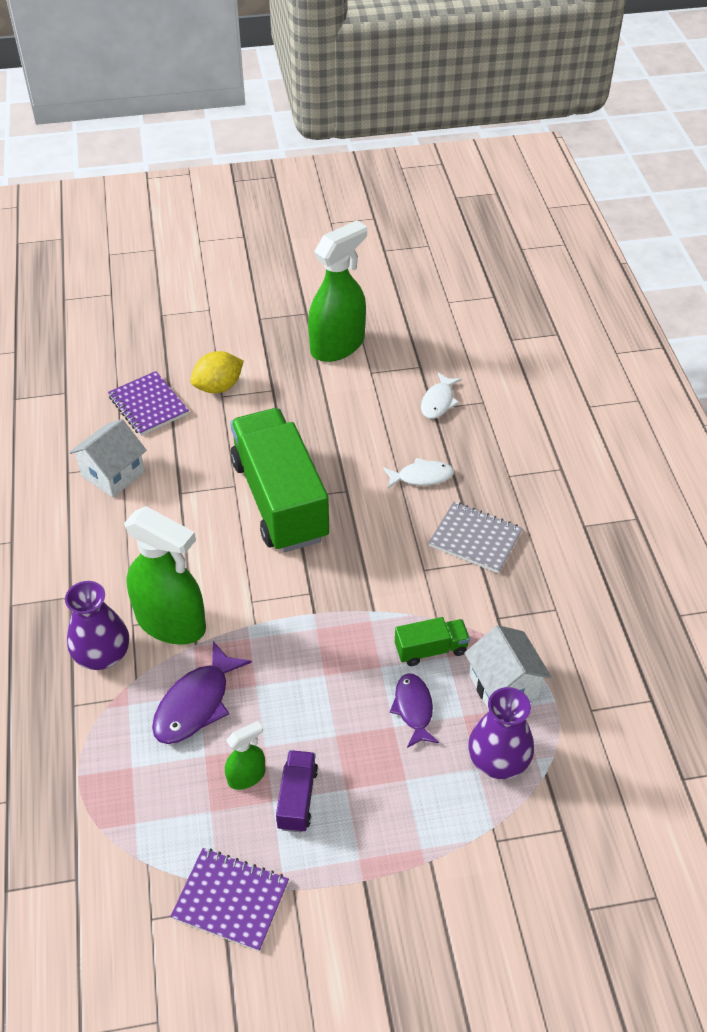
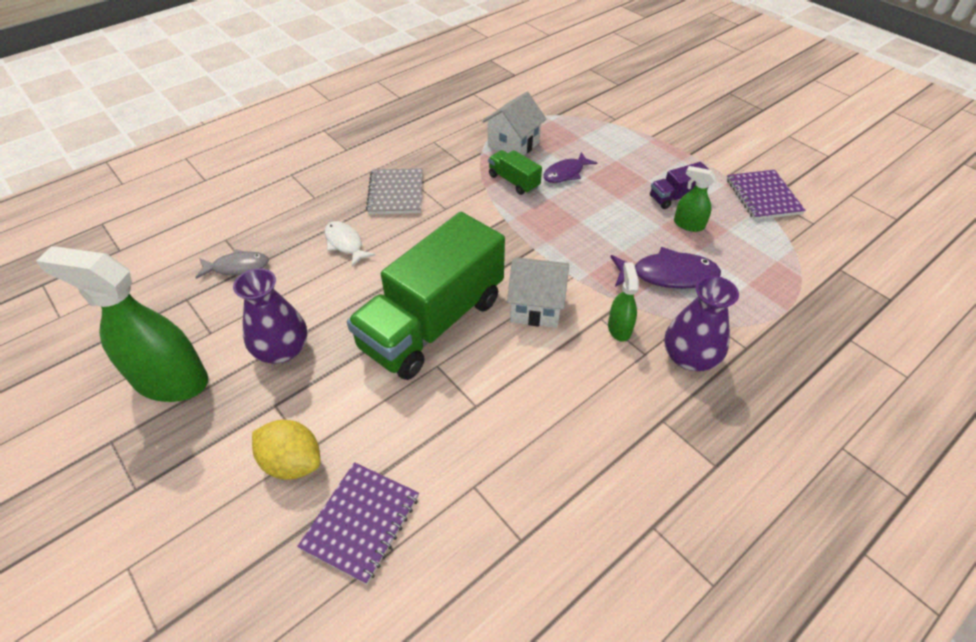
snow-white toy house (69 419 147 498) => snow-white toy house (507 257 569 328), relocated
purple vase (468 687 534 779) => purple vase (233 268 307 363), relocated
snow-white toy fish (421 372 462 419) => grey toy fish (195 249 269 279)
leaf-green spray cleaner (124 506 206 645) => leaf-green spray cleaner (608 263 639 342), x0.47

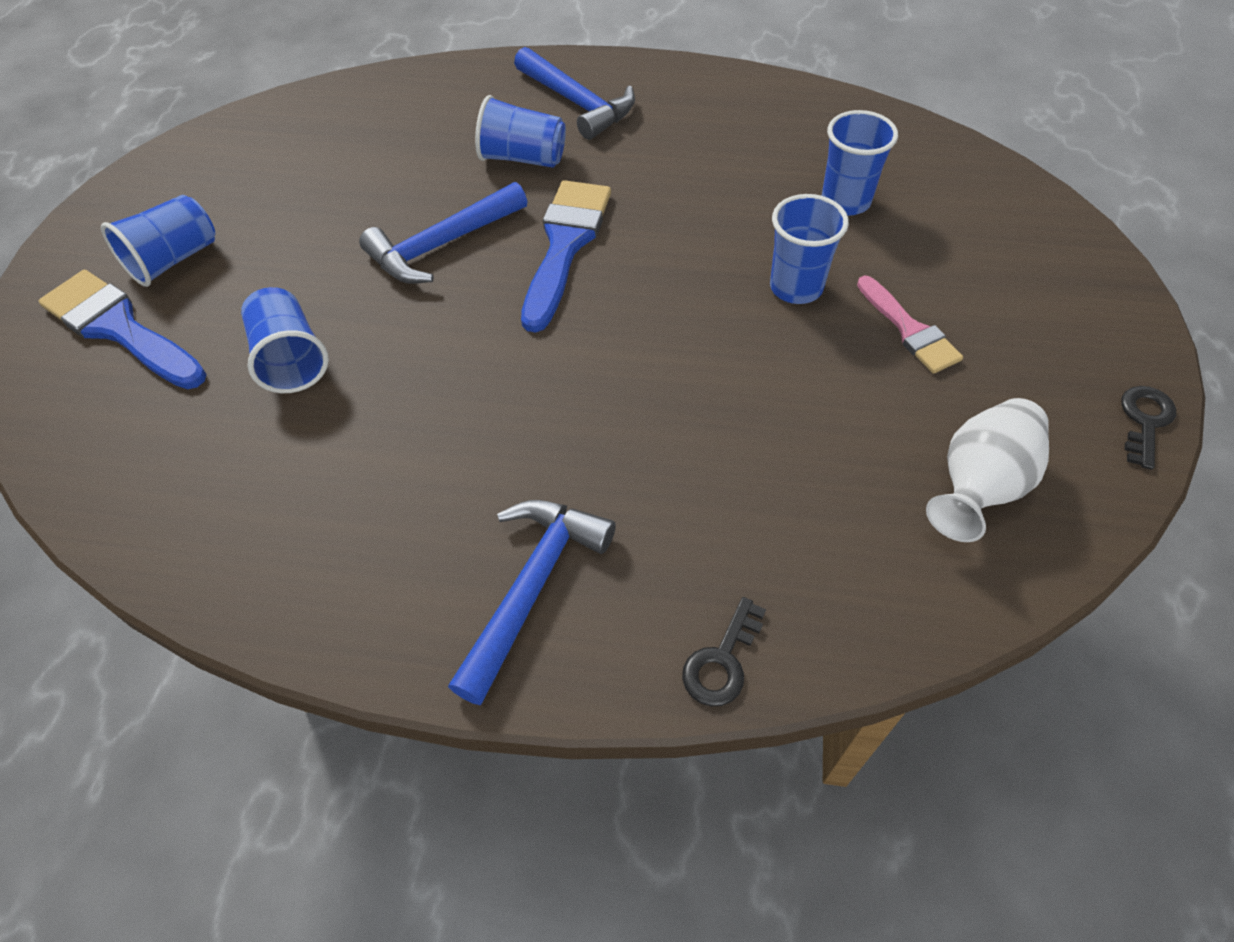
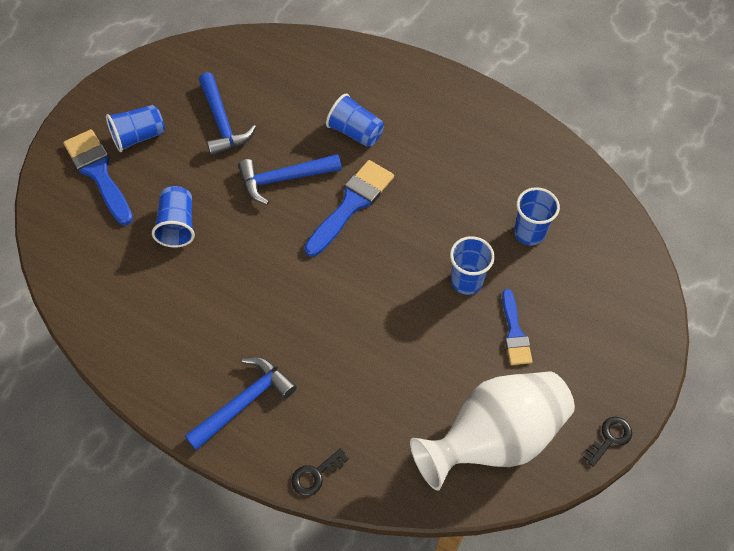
blue claw hammer (514 47 635 140) => blue claw hammer (199 72 256 156), relocated
rose-pink paint brush (857 276 963 374) => blue paint brush (502 289 533 365)
snow-white vase (926 398 1049 542) => snow-white vase (410 371 575 491), x1.73

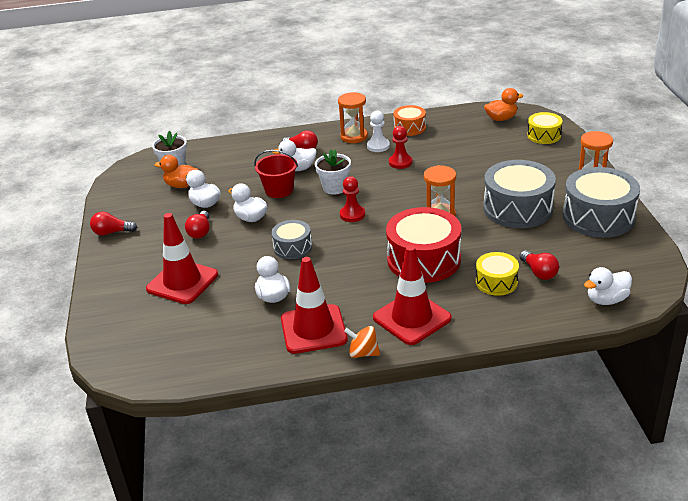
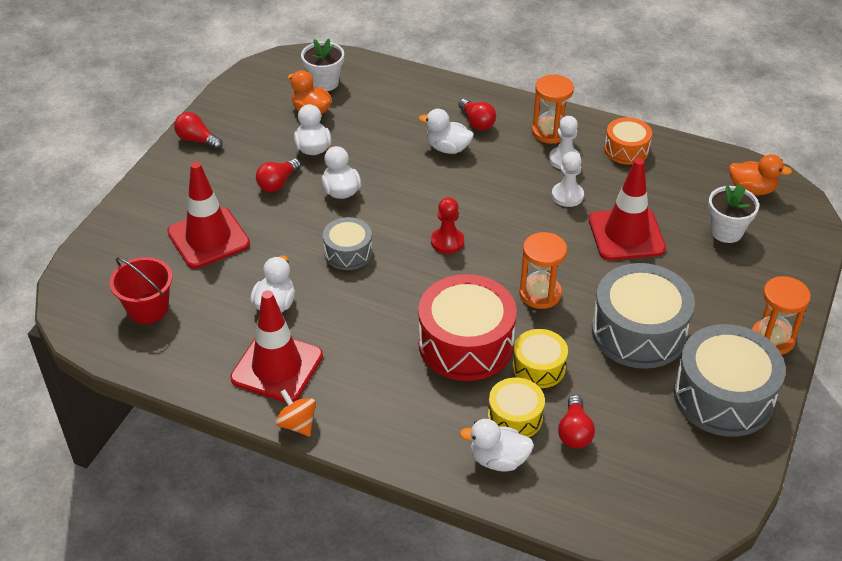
red pail (254 150 298 198) => red pail (110 257 173 324), relocated
snow-white flower pot (315 149 351 195) => snow-white flower pot (708 184 759 243), relocated
red safety cone (373 245 452 345) => red safety cone (589 158 666 260), relocated
golden drum (527 112 563 144) => golden drum (513 329 568 388), relocated
snow-white rubber duck (584 267 632 305) => snow-white rubber duck (460 419 534 472), relocated
red chess pawn (389 126 412 169) => snow-white chess pawn (552 152 584 207)

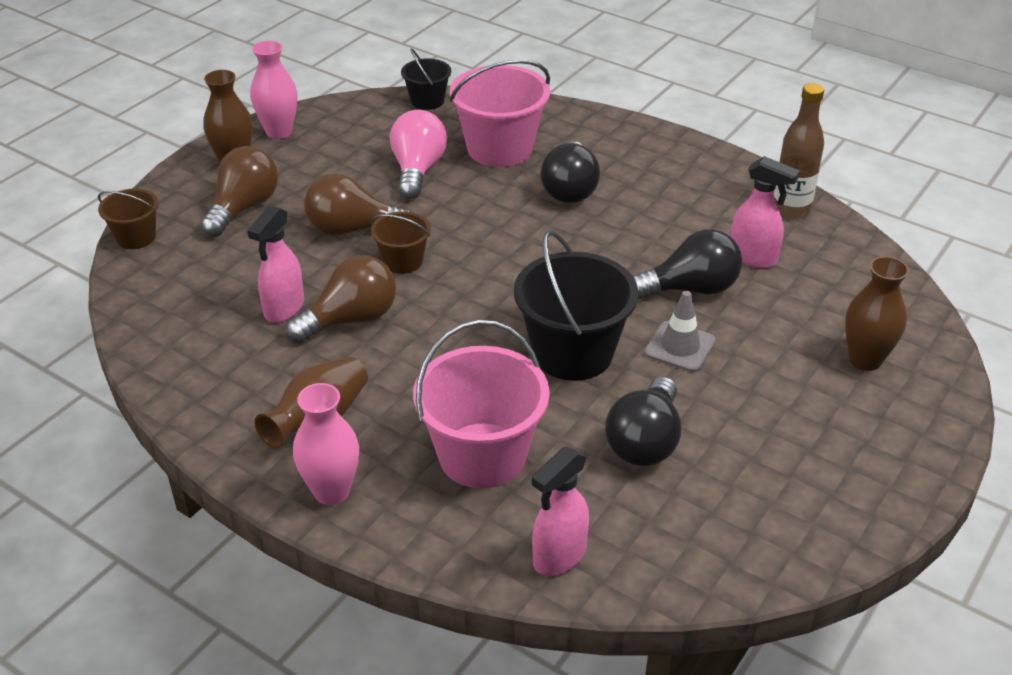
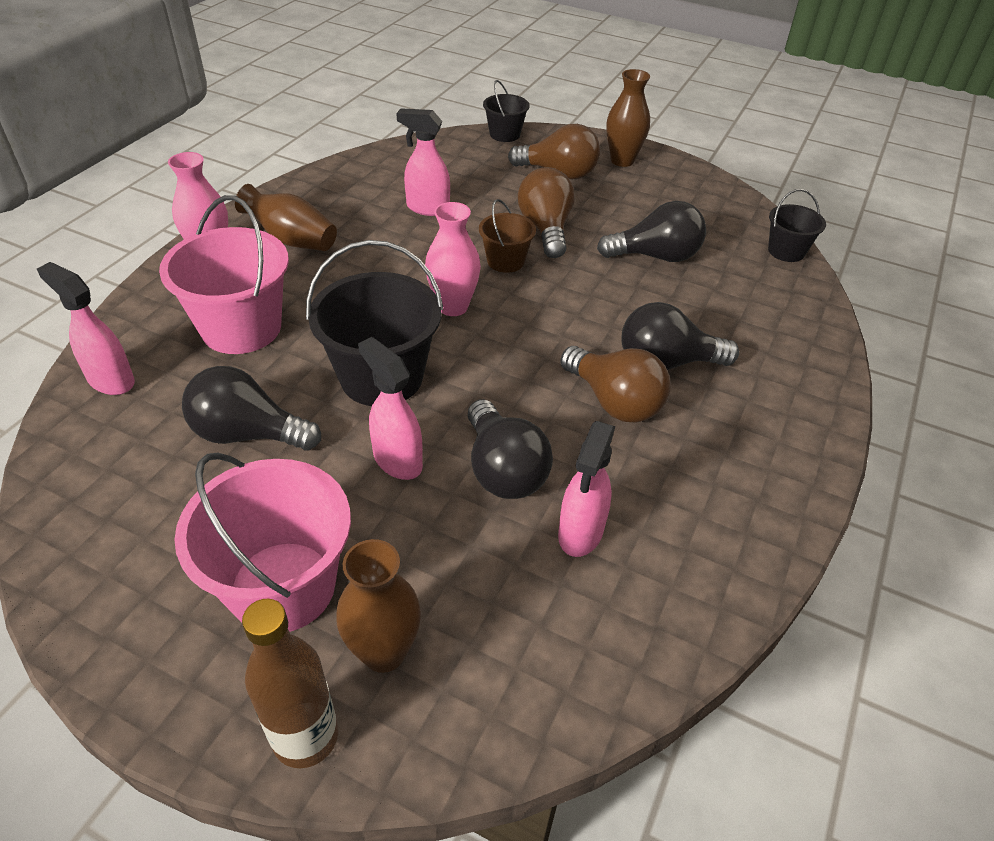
rose-pink vase (250 41 297 139) => rose-pink vase (425 202 481 316), relocated
brown light bulb (286 255 396 343) => brown light bulb (560 346 671 423), relocated
rose-pink pail (449 59 550 167) => rose-pink pail (174 453 351 632), relocated
brown flask (774 83 824 220) => brown flask (242 598 338 768), relocated
grey safety cone (644 291 716 372) => rose-pink spray cleaner (358 337 423 480)
brown pail (98 189 158 249) => ebony pail (483 80 530 142)
rose-pink light bulb (390 110 447 199) => ebony light bulb (597 201 706 262)

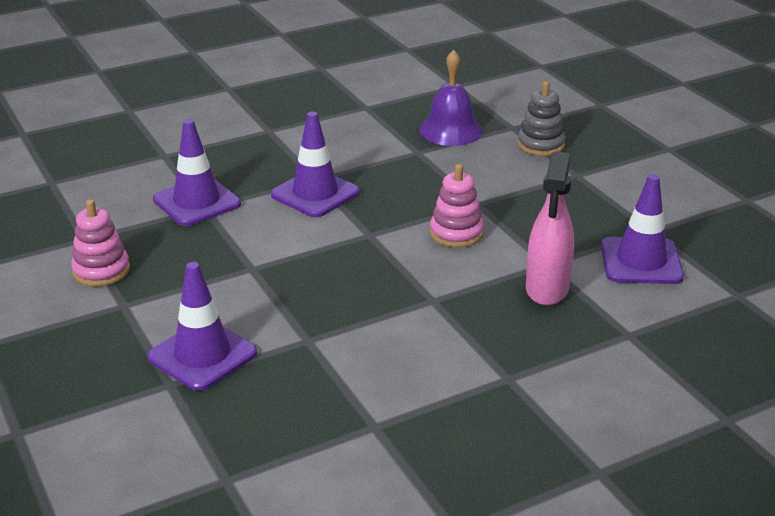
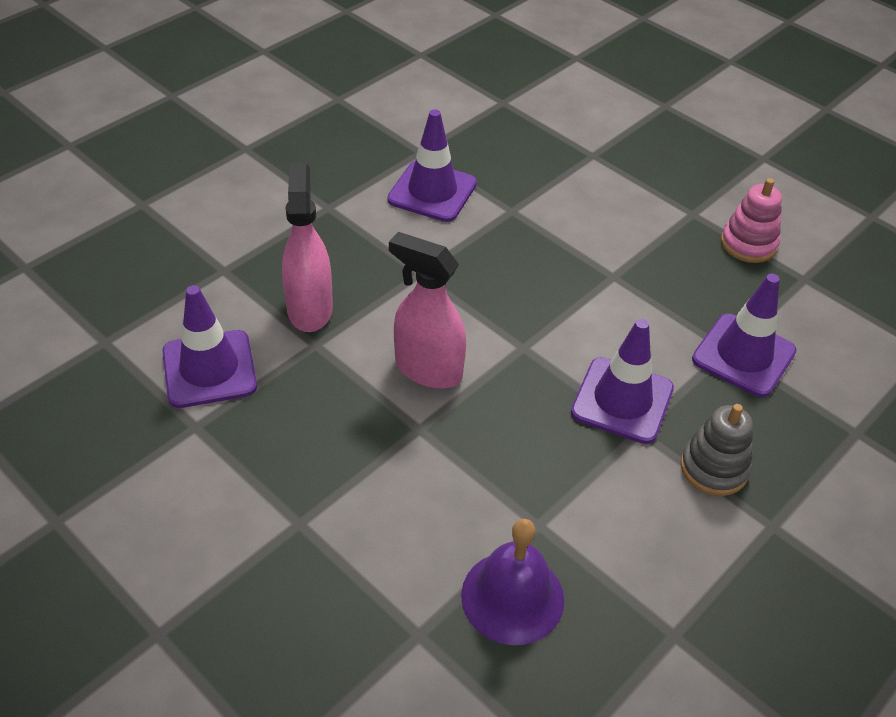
purple safety cone (147 262 257 391) => purple safety cone (387 109 477 222), relocated
grey ring stacker (518 81 566 156) => grey ring stacker (680 404 753 496), relocated
rose-pink ring stacker (430 164 484 248) => rose-pink spray cleaner (389 232 466 389)

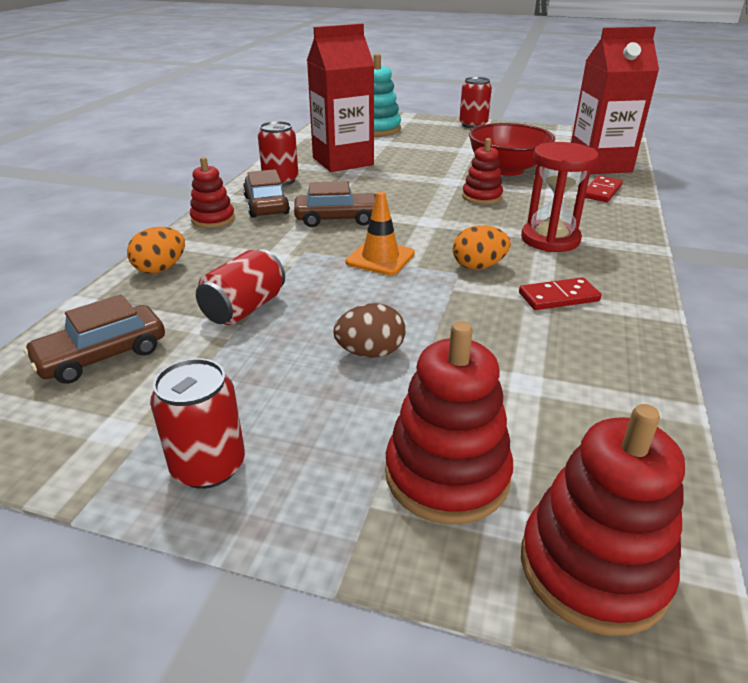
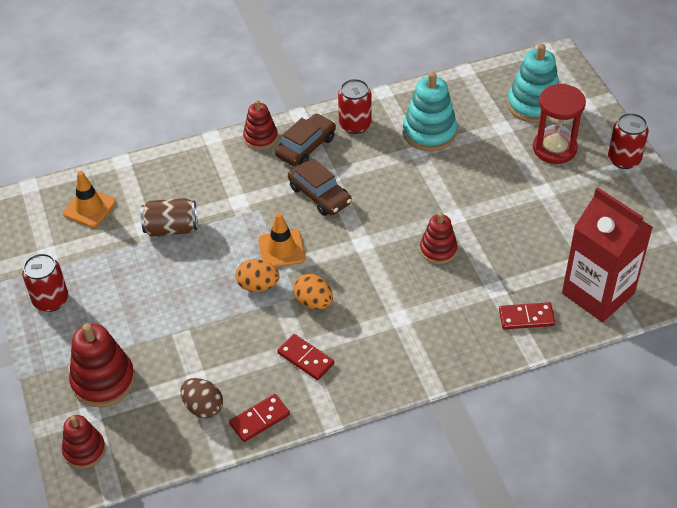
red bowl (469 123 555 176) => nothing
nothing => red domino piece (229 394 290 442)
orange egg shape (127 227 185 274) => orange egg shape (236 259 279 292), relocated
brown egg shape (334 303 406 358) => brown egg shape (180 378 223 419), relocated
red sandglass (521 142 599 252) => red sandglass (533 84 586 164), relocated
brown toy car (23 294 165 384) => orange safety cone (63 171 116 228)
red carton (307 24 374 172) => teal ring stacker (403 72 457 151)
red soda can (196 249 285 325) => brown soda can (141 198 198 236)
red ring stacker (521 404 685 636) => red ring stacker (62 415 106 469), x0.64

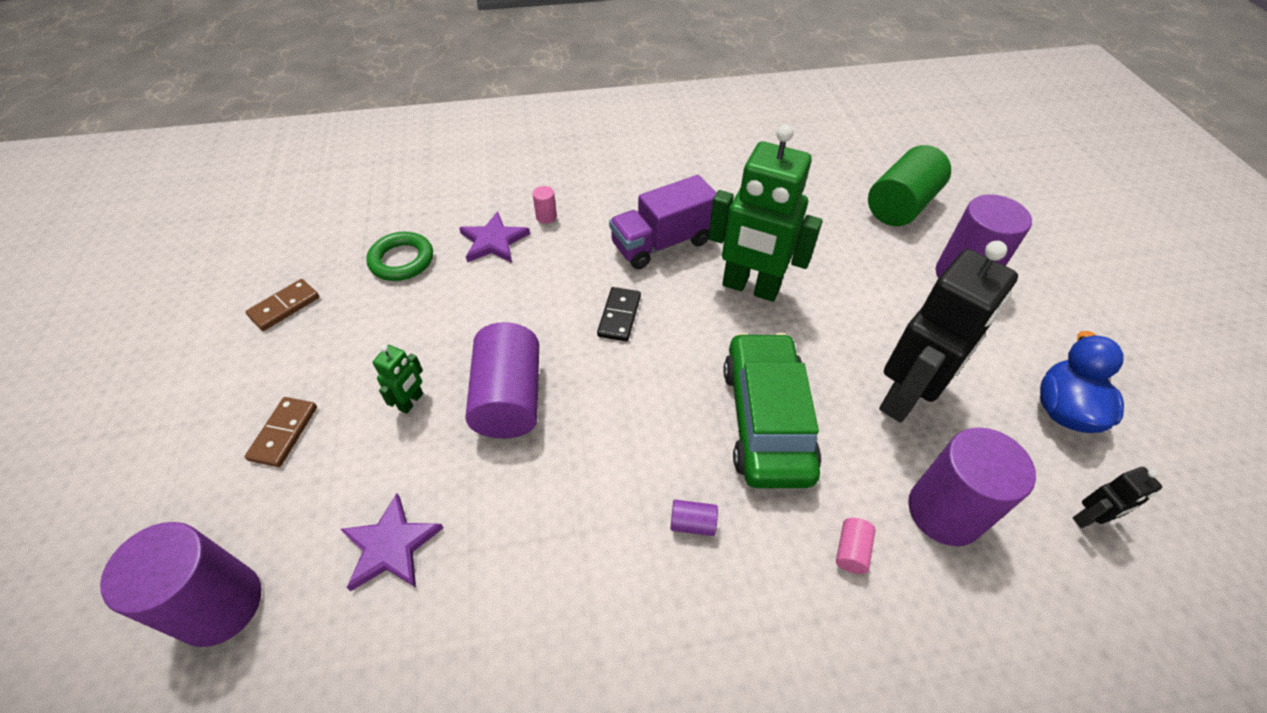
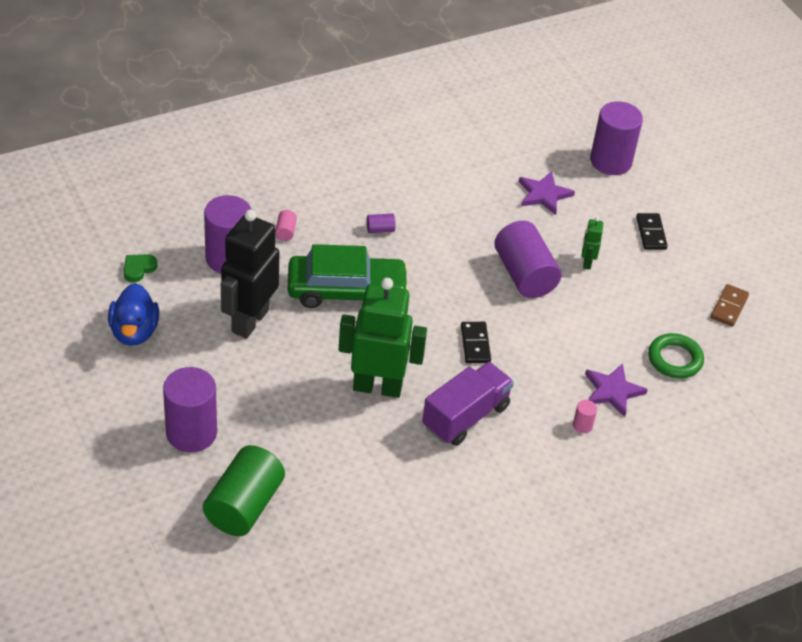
ebony robot (1073 467 1162 528) => leaf-green heart shape (124 254 157 282)
brown domino piece (245 397 317 467) => ebony domino piece (636 213 668 250)
leaf-green toy car (723 333 821 488) => leaf-green toy car (288 244 409 308), 75 degrees counterclockwise

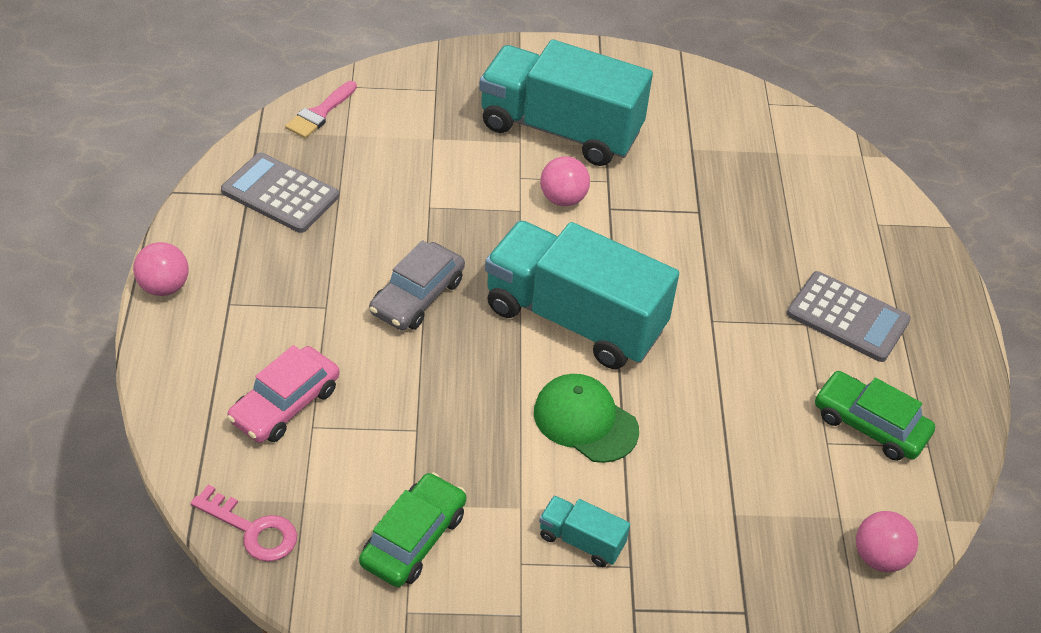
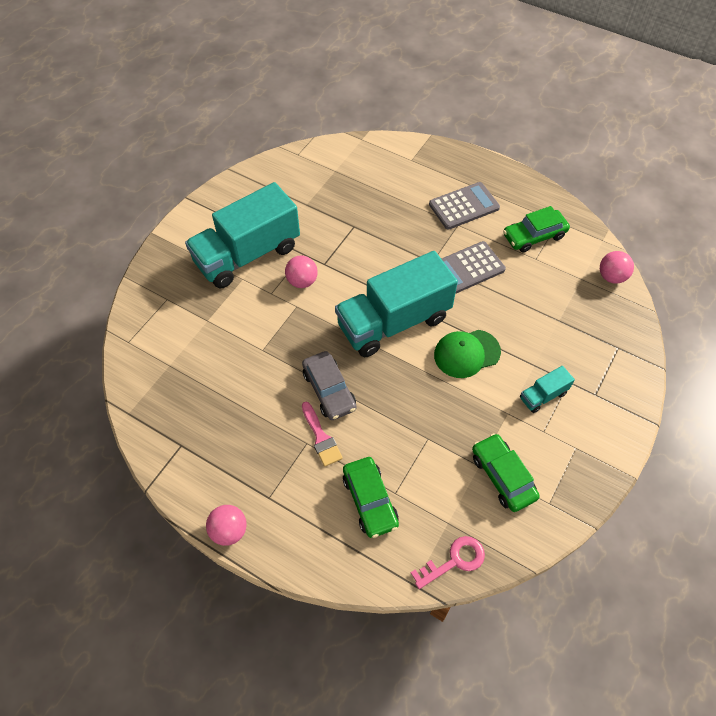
grey pocket calculator (221 153 339 233) => grey pocket calculator (442 241 506 294), relocated
rose-pink paint brush (285 81 357 138) => rose-pink paint brush (302 402 343 467), relocated
rose-pink toy car (227 345 340 443) => leaf-green toy car (343 457 399 538)

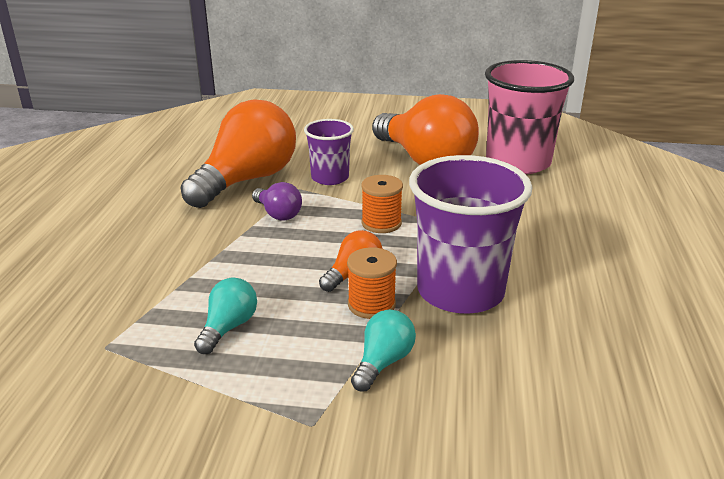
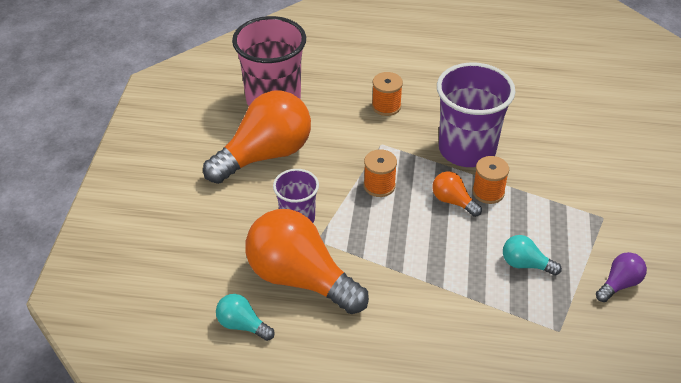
nothing => orange bobbin (372 72 403 116)
purple light bulb (252 182 302 221) => purple light bulb (596 252 647 302), relocated
teal light bulb (351 310 416 391) => teal light bulb (216 294 275 341), relocated

